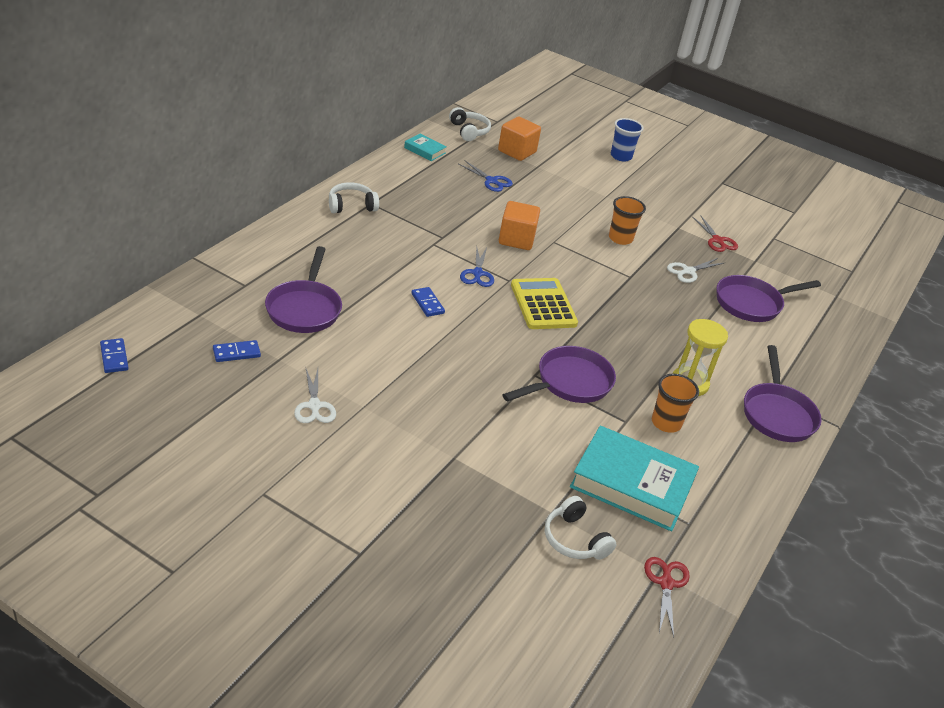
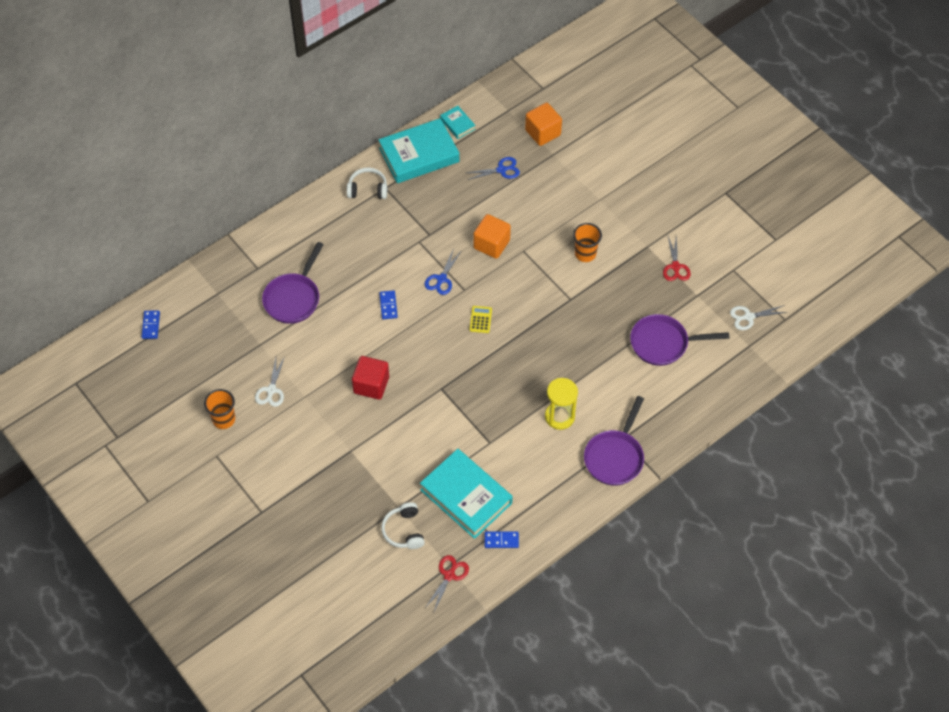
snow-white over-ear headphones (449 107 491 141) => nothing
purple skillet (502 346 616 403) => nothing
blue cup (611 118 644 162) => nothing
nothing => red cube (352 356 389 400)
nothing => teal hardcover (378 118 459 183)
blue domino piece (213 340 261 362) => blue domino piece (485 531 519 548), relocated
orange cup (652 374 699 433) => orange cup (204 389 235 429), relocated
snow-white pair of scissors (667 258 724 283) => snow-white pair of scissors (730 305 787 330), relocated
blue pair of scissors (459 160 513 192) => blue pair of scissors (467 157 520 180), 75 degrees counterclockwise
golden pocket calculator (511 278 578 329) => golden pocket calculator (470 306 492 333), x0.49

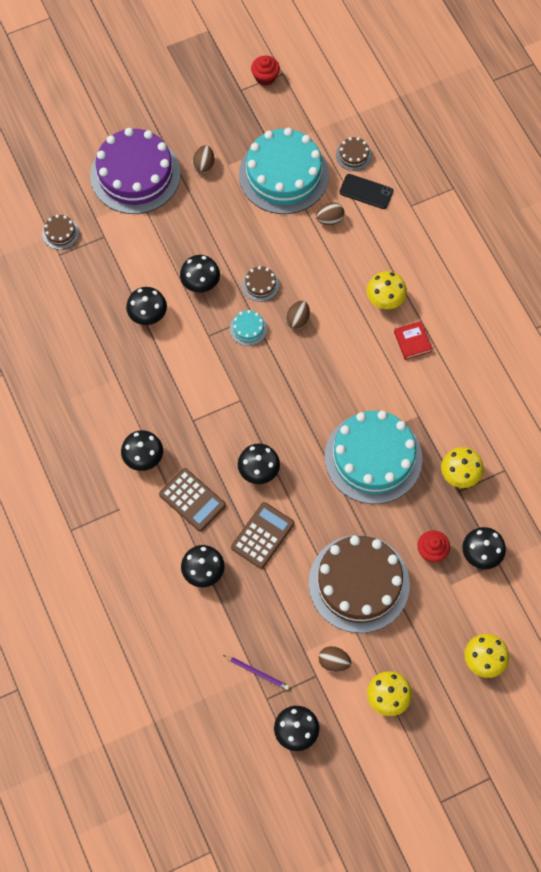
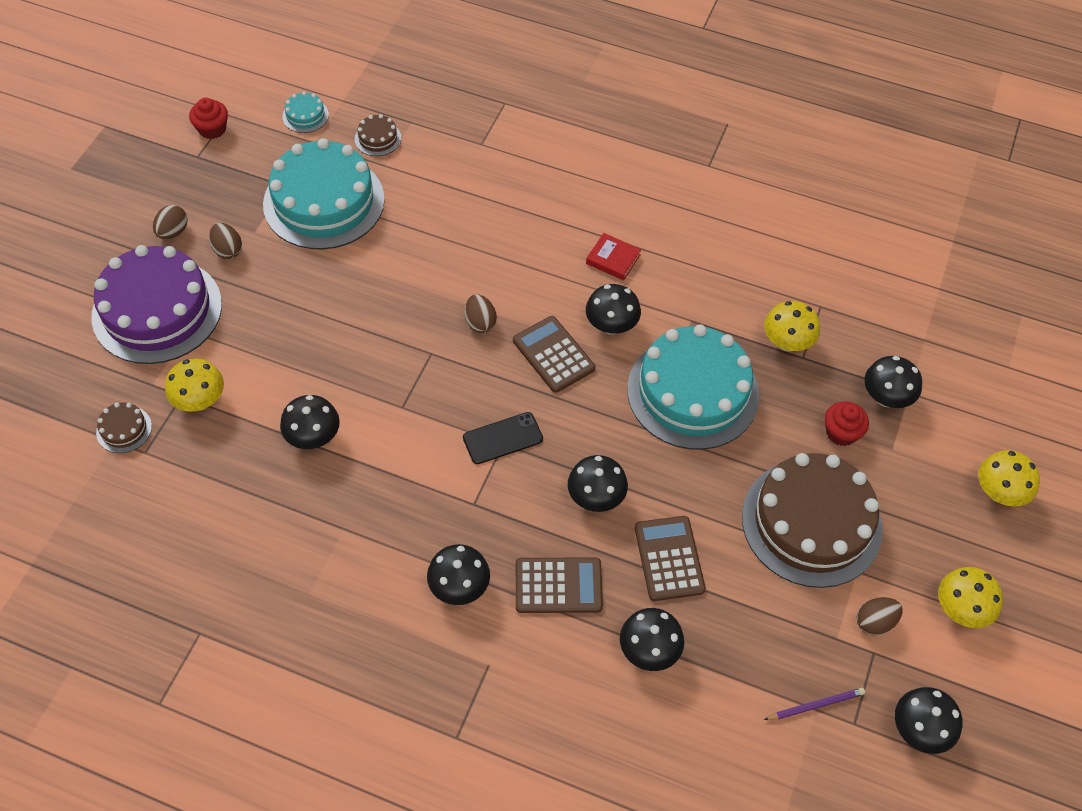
brown gateau (242 266 279 302) => nothing
nothing => brown pocket calculator (513 316 595 393)
ebony toadstool (180 255 220 293) => ebony toadstool (586 284 641 335), relocated
teal gateau (230 310 267 346) => teal gateau (282 91 329 133), relocated
brown egg shape (316 202 344 225) => brown egg shape (153 205 188 239), relocated
ebony smartphone (340 174 393 209) => ebony smartphone (463 412 543 464), relocated
golden toadstool (367 271 407 309) => golden toadstool (165 358 224 412), relocated

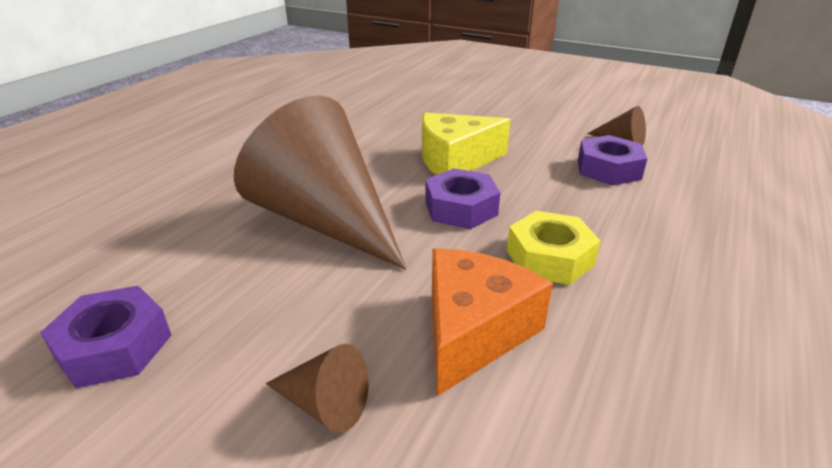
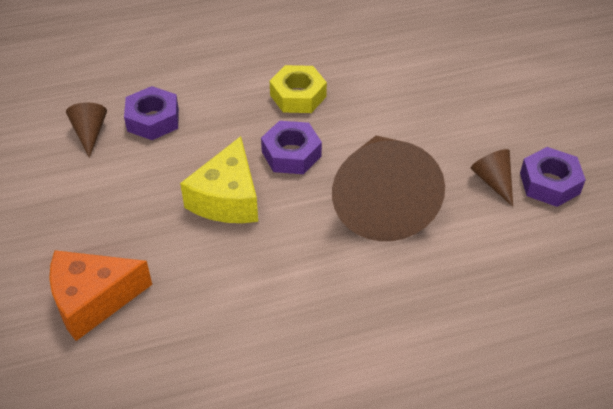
brown solid cone (265 344 369 433) => brown solid cone (471 149 513 207), relocated
orange piece of cheese (432 248 553 396) => orange piece of cheese (49 250 152 341), relocated
golden piece of cheese (422 113 511 175) => golden piece of cheese (180 136 258 223), 75 degrees clockwise

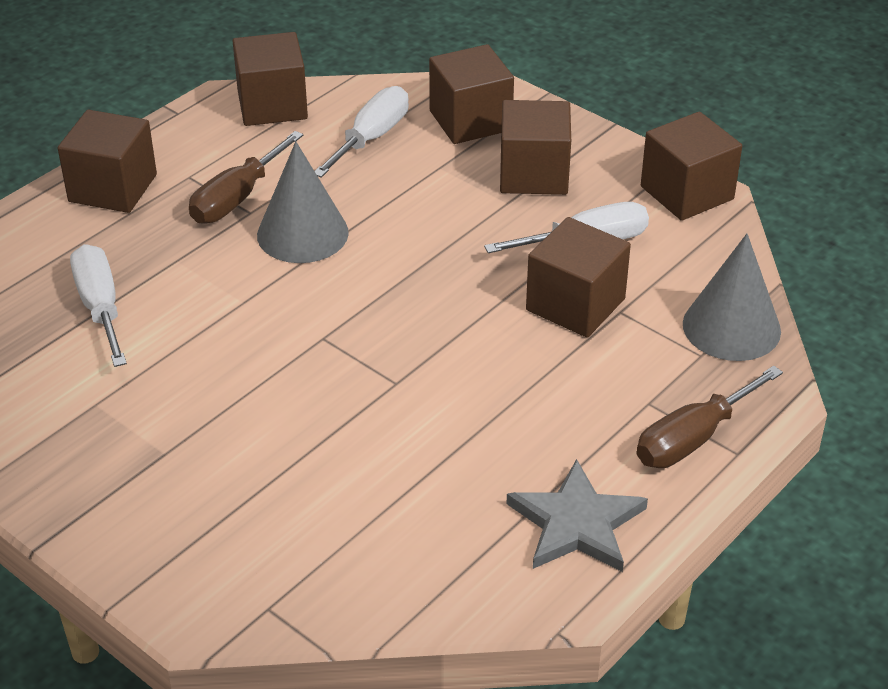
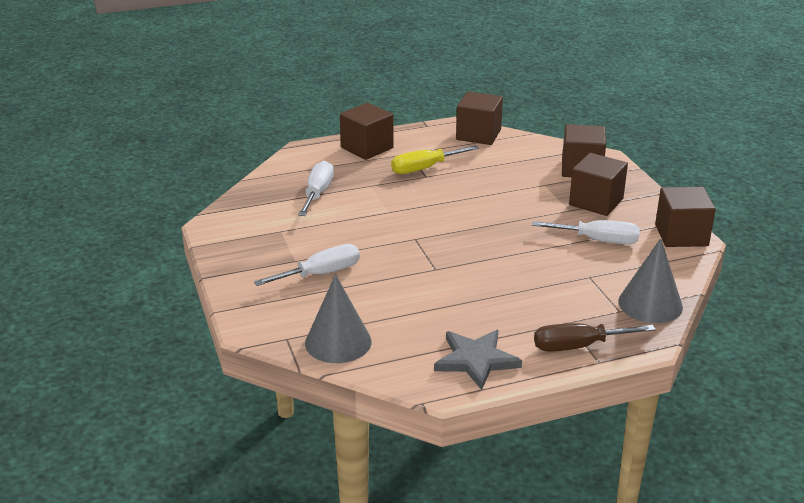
brown cube (526 217 631 338) => nothing
grey solid cone (257 141 349 263) => grey solid cone (305 274 371 363), relocated
snow-white hand screwdriver (315 86 409 178) => snow-white hand screwdriver (254 244 360 286), relocated
brown hand screwdriver (189 131 303 224) => golden hand screwdriver (391 145 479 174)

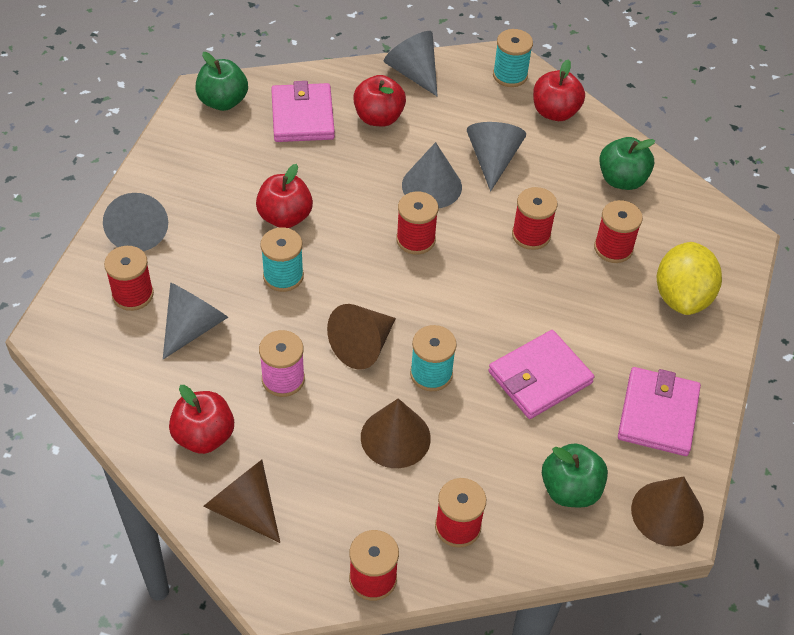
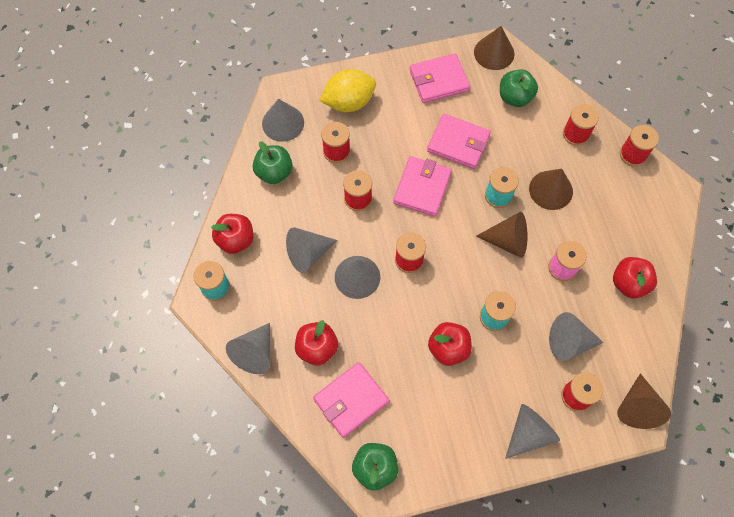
nothing => grey solid cone (262 99 304 142)
nothing => rose-pink wallet (393 156 452 216)
brown solid cone (203 460 280 543) => brown solid cone (617 373 671 429), relocated

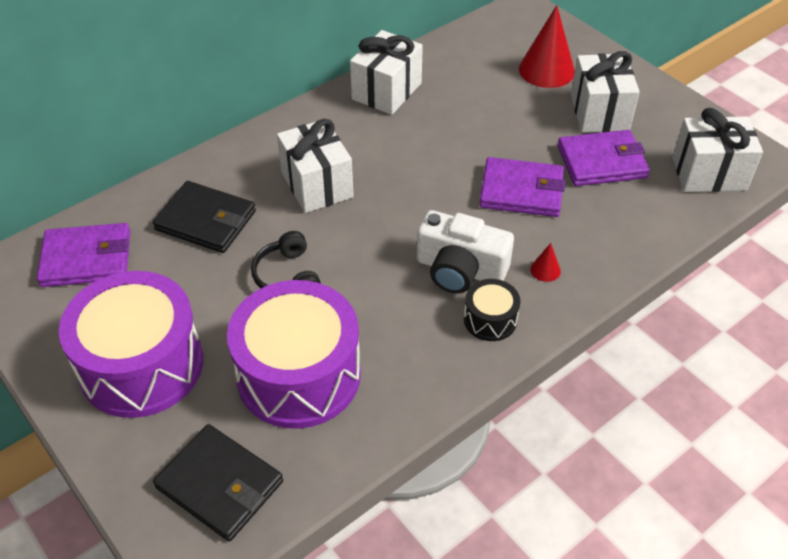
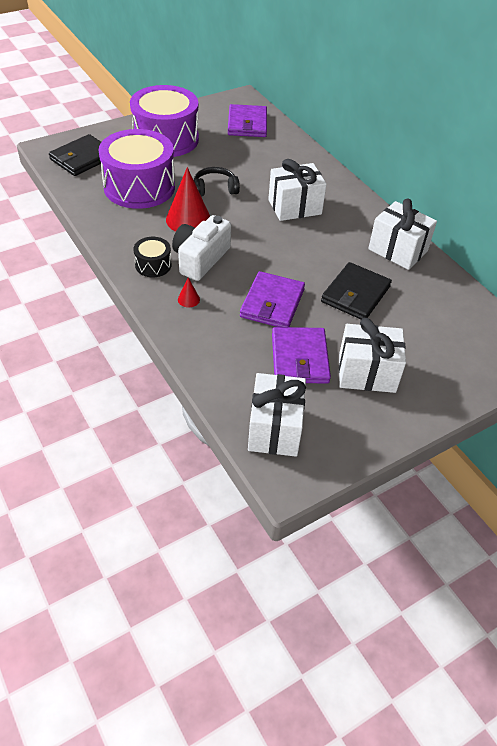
ebony wallet (153 181 256 253) => ebony wallet (321 262 392 320), relocated
red solid cone (519 5 575 88) => red solid cone (166 167 210 232), relocated

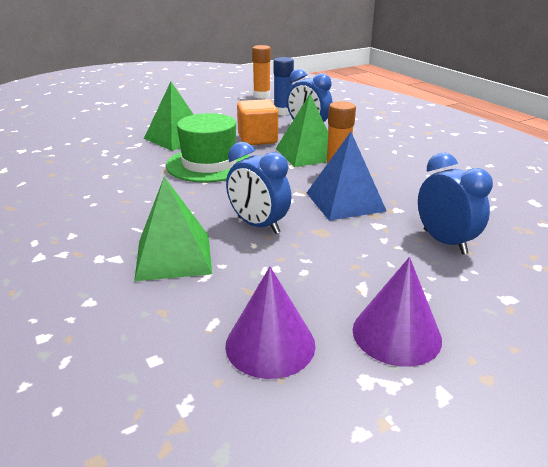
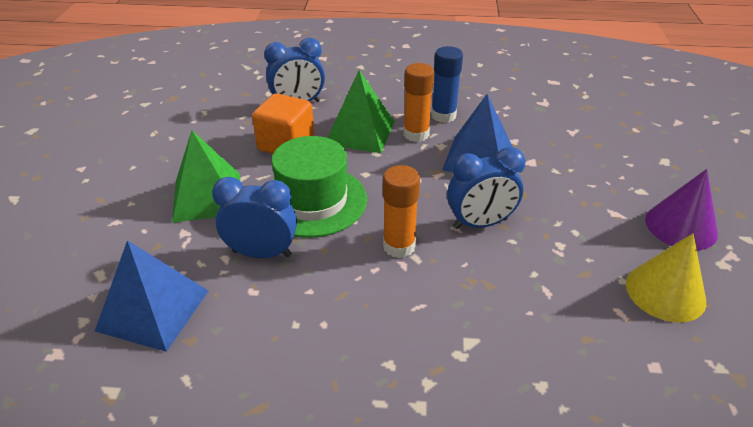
leaf-green pyramid (134 177 212 281) => nothing
nothing => blue pyramid (95 240 208 352)
orange glue (252 45 271 99) => orange glue (383 165 420 258), relocated
blue glue (274 57 294 115) => blue glue (431 46 463 123), relocated
blue alarm clock (418 153 493 255) => blue alarm clock (212 177 297 258), relocated
purple solid cone (225 267 315 379) => golden solid cone (626 233 706 323)

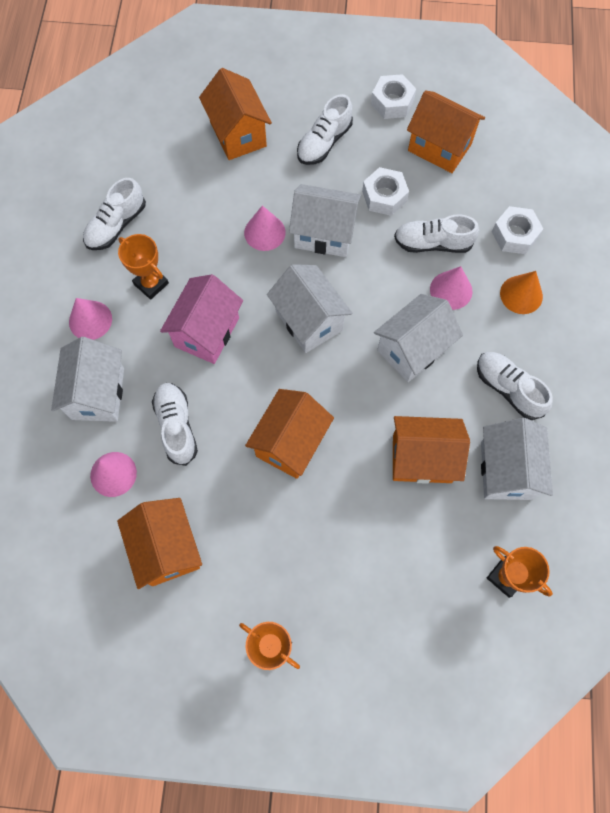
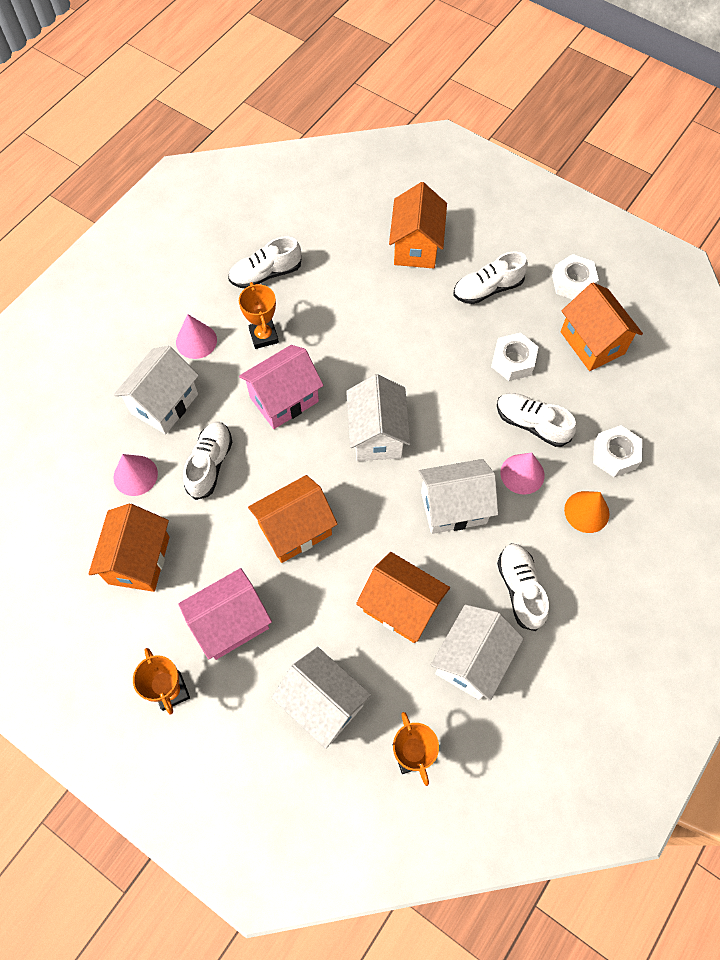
rose-pink solid cone (244 205 286 251) => nothing
nothing => rose-pink toy house (178 568 272 660)
snow-white toy house (289 184 361 257) => snow-white toy house (271 647 372 749), relocated

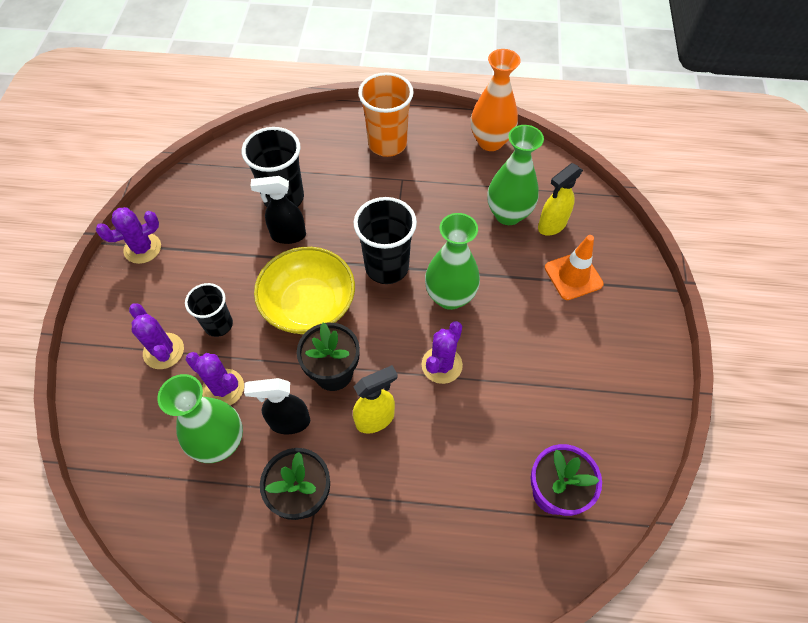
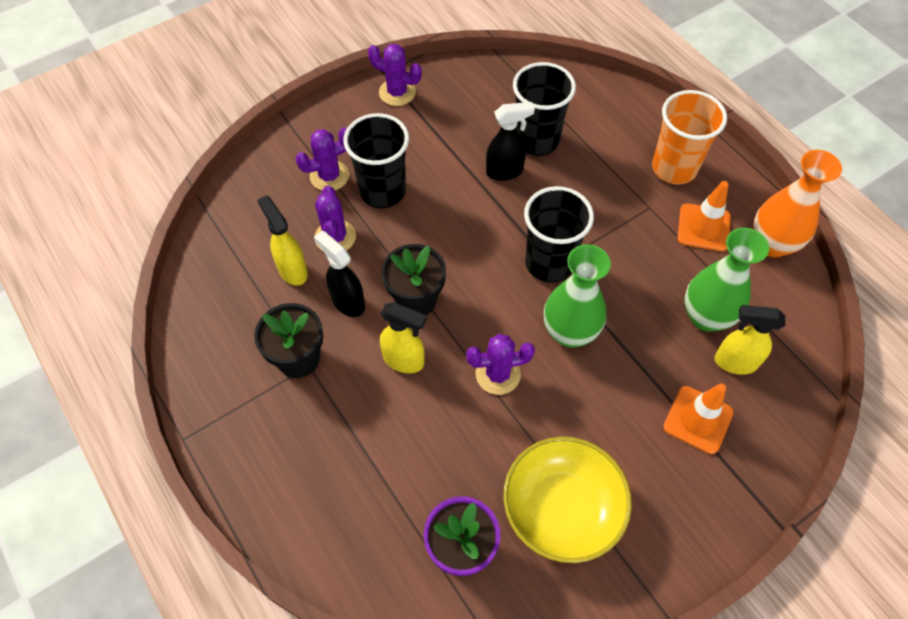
nothing => orange safety cone (678 181 731 252)
golden bowl (254 247 355 334) => golden bowl (503 436 632 563), relocated
leaf-green vase (157 374 243 463) => golden spray cleaner (257 195 308 286)
purple cactus (129 304 184 369) => purple cactus (295 128 349 190), 45 degrees clockwise
ebony spray cleaner (251 176 306 244) => ebony spray cleaner (486 102 535 181), 120 degrees clockwise
ebony cup (185 283 233 337) => ebony cup (343 113 409 208), x1.59

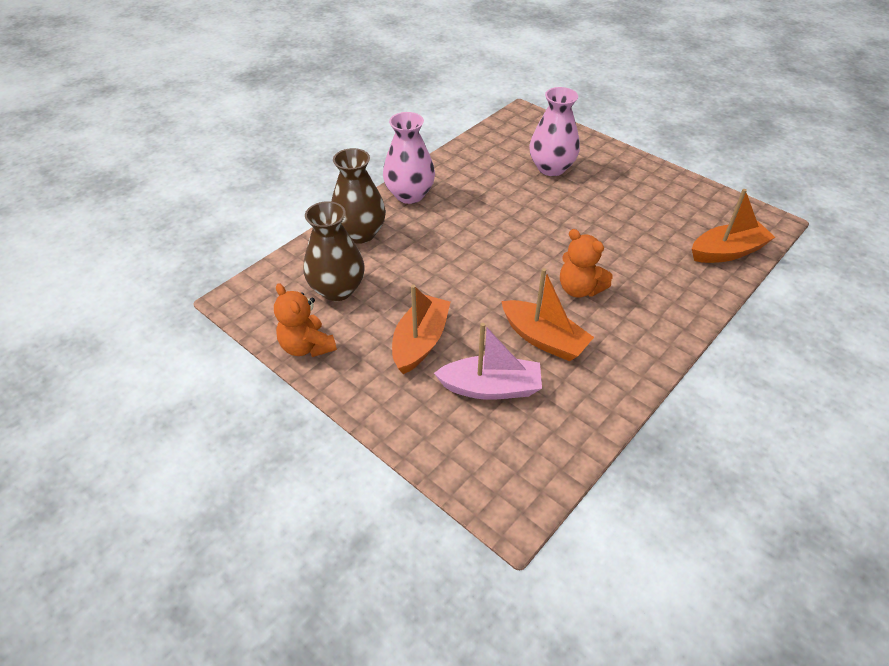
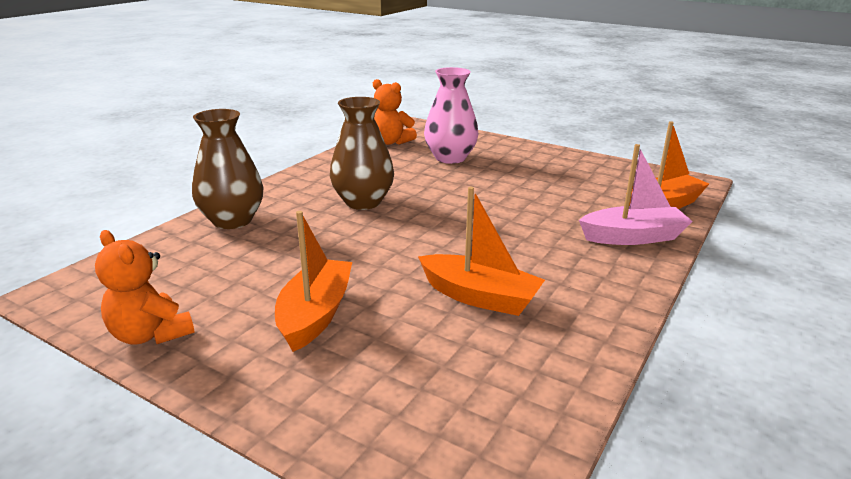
rose-pink vase (383 112 435 204) => nothing
brown vase (304 201 365 301) => brown vase (330 97 394 210), relocated
rose-pink sailboat (434 323 542 400) => rose-pink sailboat (579 144 693 245), relocated
orange stuffed bear (560 229 612 298) => orange stuffed bear (373 79 417 145), relocated

